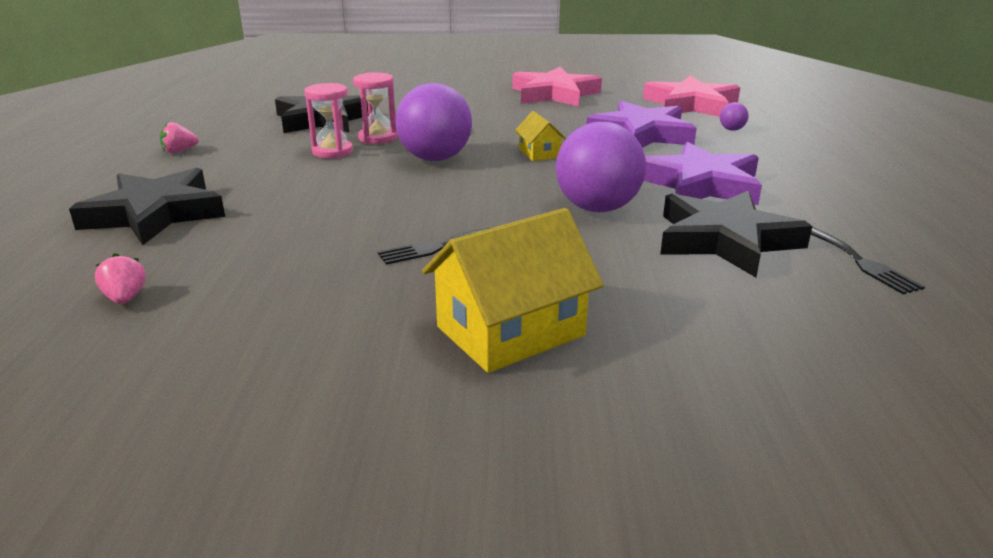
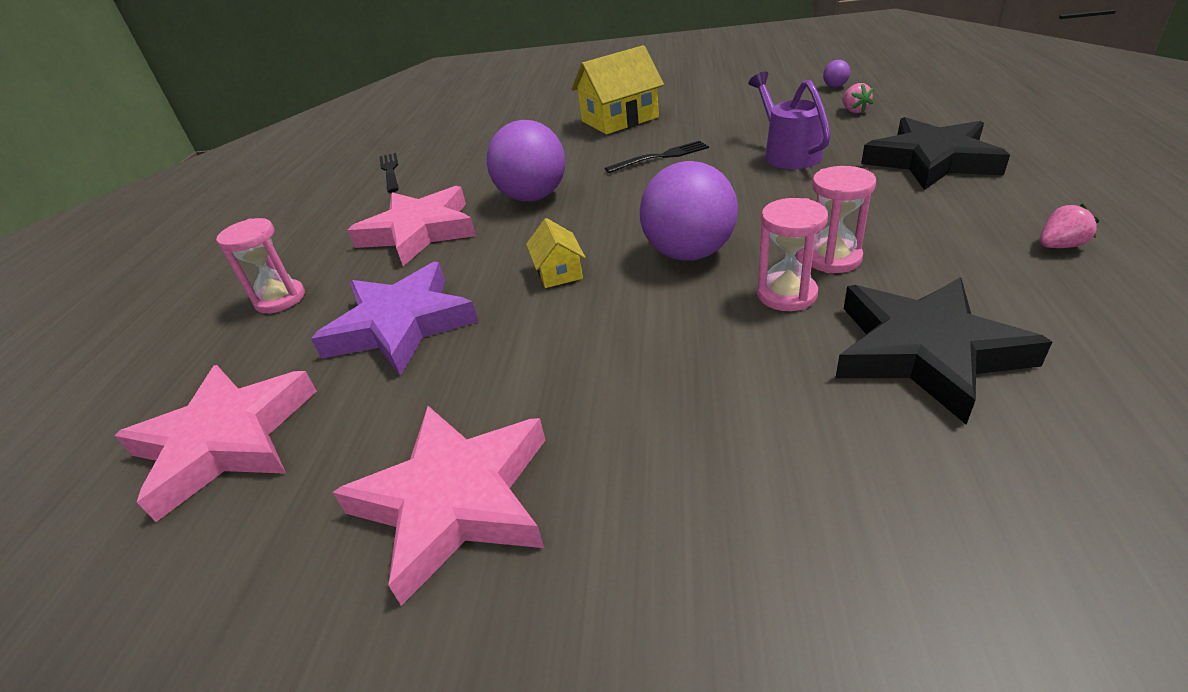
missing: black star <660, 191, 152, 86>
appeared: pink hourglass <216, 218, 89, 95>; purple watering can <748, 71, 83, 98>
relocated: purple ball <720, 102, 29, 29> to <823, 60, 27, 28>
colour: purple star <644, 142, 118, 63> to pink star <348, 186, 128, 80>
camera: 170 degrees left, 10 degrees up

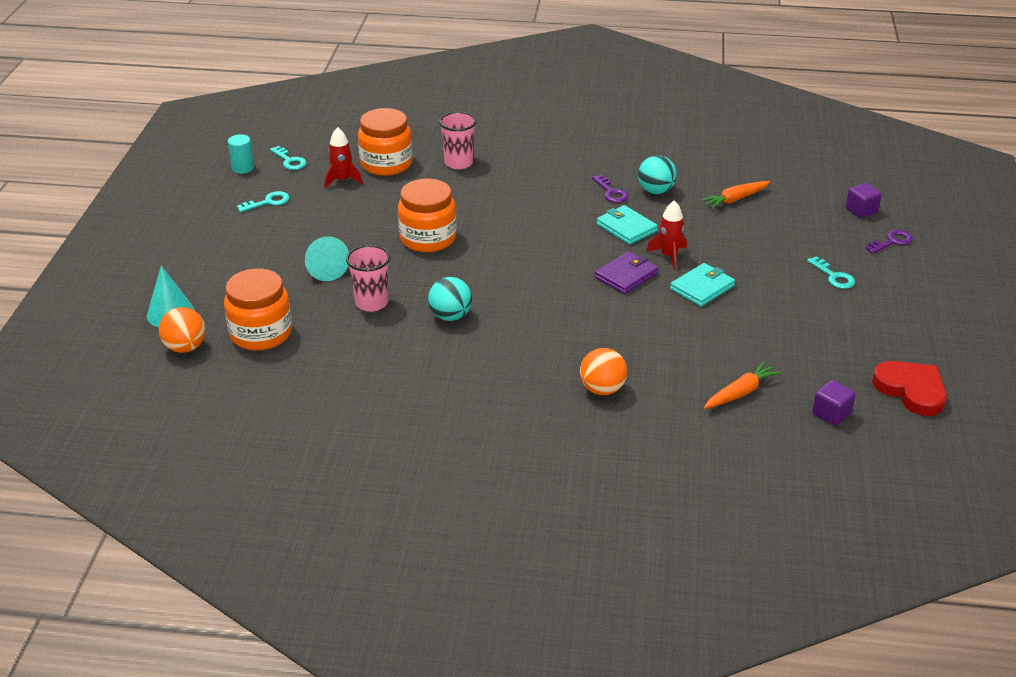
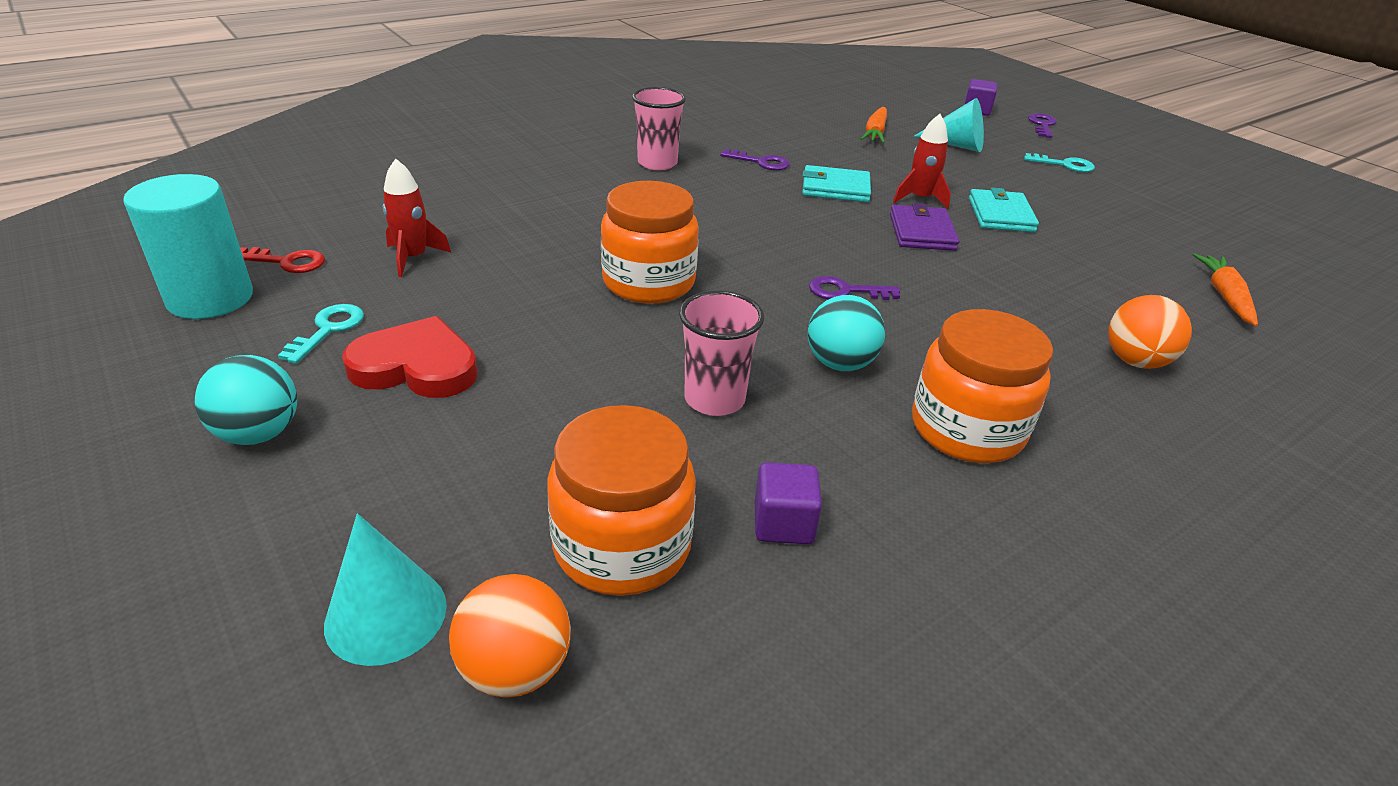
appeared: purple key <809, 276, 91, 24>
relocated: turquoise cone <305, 236, 44, 45> to <914, 98, 70, 54>; orange jar <358, 108, 54, 68> to <912, 309, 141, 154>; pink cup <439, 112, 38, 57> to <632, 87, 54, 83>; turquoise ball <638, 155, 39, 39> to <195, 355, 102, 90>; purple cube <812, 380, 44, 46> to <755, 462, 67, 82>; red heart <872, 361, 75, 55> to <342, 316, 136, 82>
colour: turquoise key <270, 146, 37, 24> to red key <240, 247, 85, 26>
size: turquoise cylinder <228, 134, 26, 40> = <123, 174, 130, 145> x1.85
camera: 45 degrees left, 0 degrees up

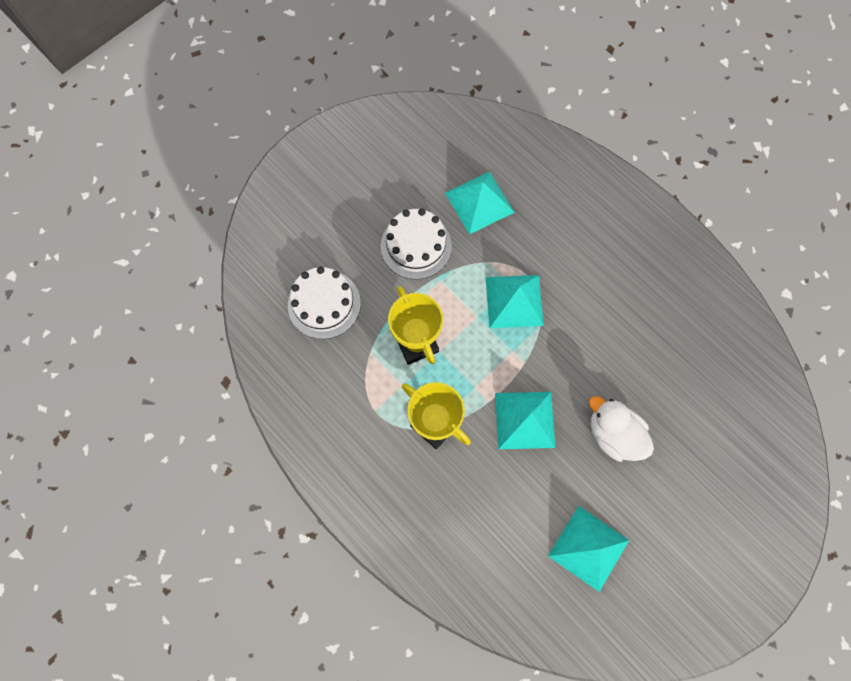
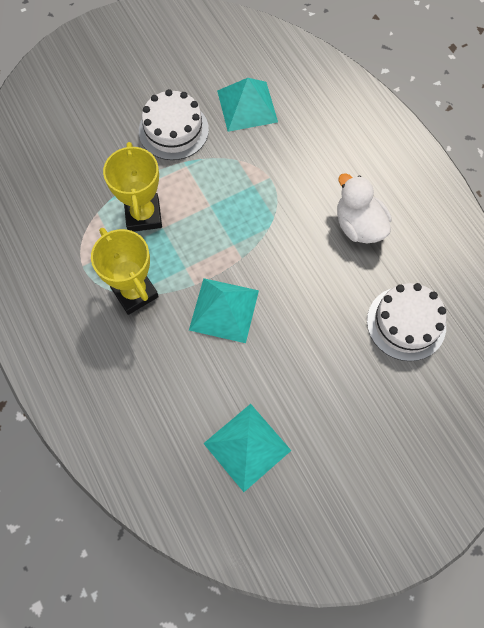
missing: turquoise pyramid <486, 275, 58, 53>
relocated: white cake <288, 267, 73, 72> to <367, 283, 80, 78>; white duck <589, 396, 65, 66> to <337, 173, 55, 70>
camera: 15 degrees right, 5 degrees down

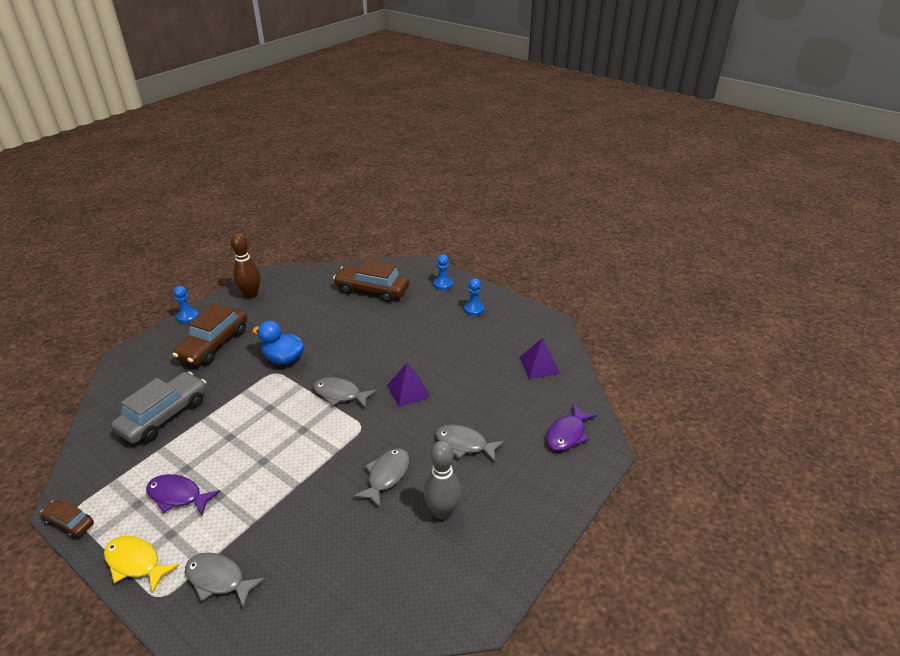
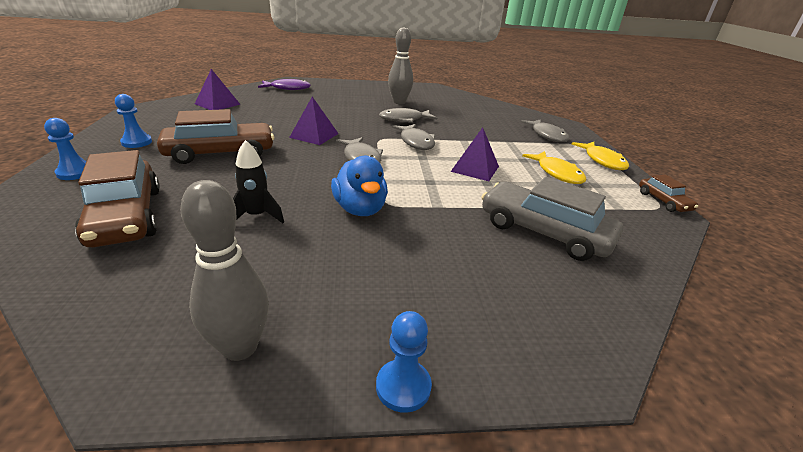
appeared: black rocket <233, 140, 51, 83>; purple pyramid <451, 127, 48, 54>
relocated: brown car <172, 304, 75, 62> to <157, 109, 117, 55>; grey fish <435, 424, 70, 38> to <392, 124, 43, 26>
colour: purple fish <146, 474, 75, 41> to yellow fish <522, 151, 64, 33>; brown bowling pin <231, 233, 29, 66> to grey bowling pin <180, 180, 89, 181>
spun: grey car <111, 372, 96, 72> = <481, 177, 142, 84> 45 degrees clockwise
camera: 135 degrees left, 5 degrees down

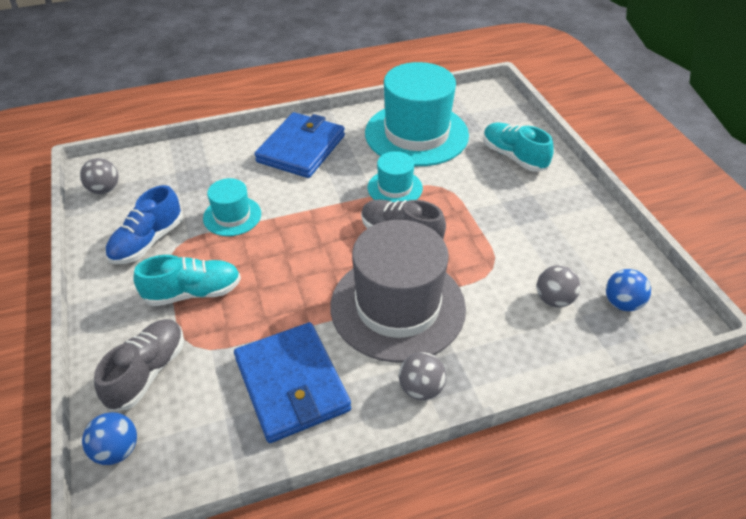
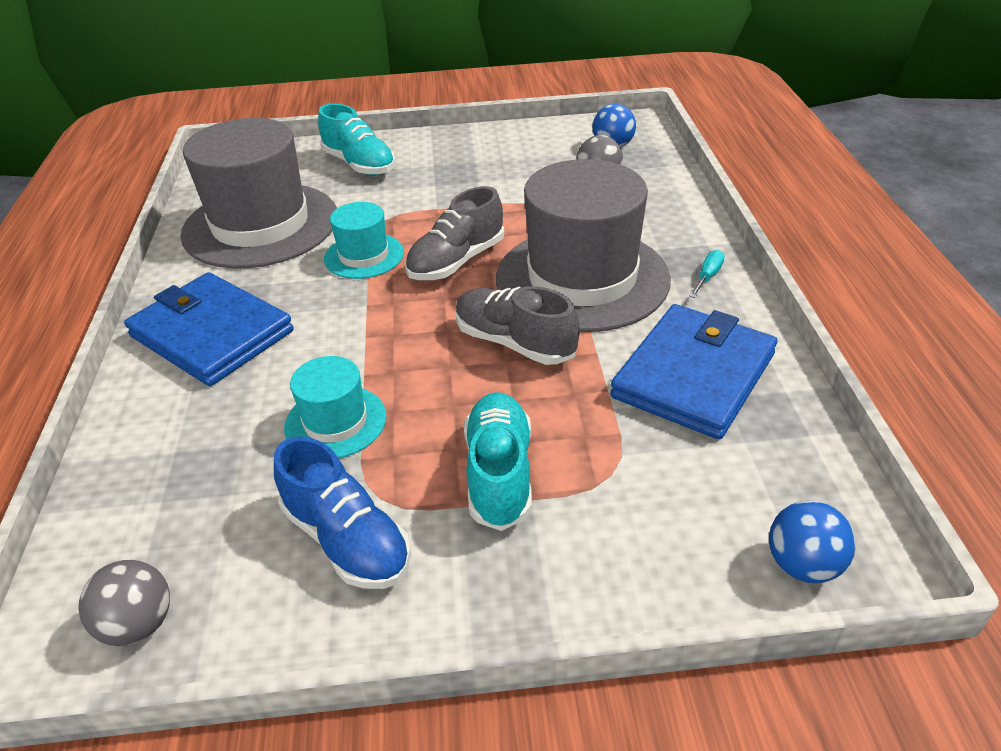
relocated: grey shoe <94, 319, 90, 92> to <456, 286, 124, 79>
exchanged: grey ball <399, 352, 47, 48> to turquoise screwdriver <689, 250, 36, 48>
colour: turquoise hat <365, 62, 104, 104> to grey hat <181, 118, 156, 150>
spun: blue wallet <234, 322, 117, 121> = <610, 304, 167, 136> 45 degrees counterclockwise; turquoise shoe <483, 123, 71, 49> = <318, 103, 77, 72> 105 degrees counterclockwise
camera: 75 degrees left, 5 degrees down

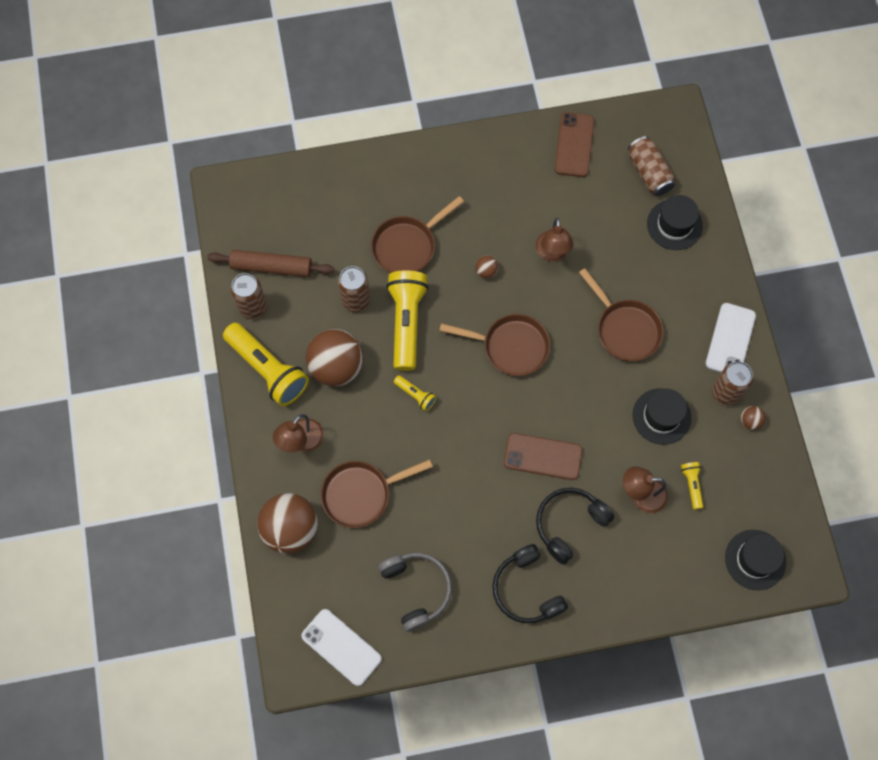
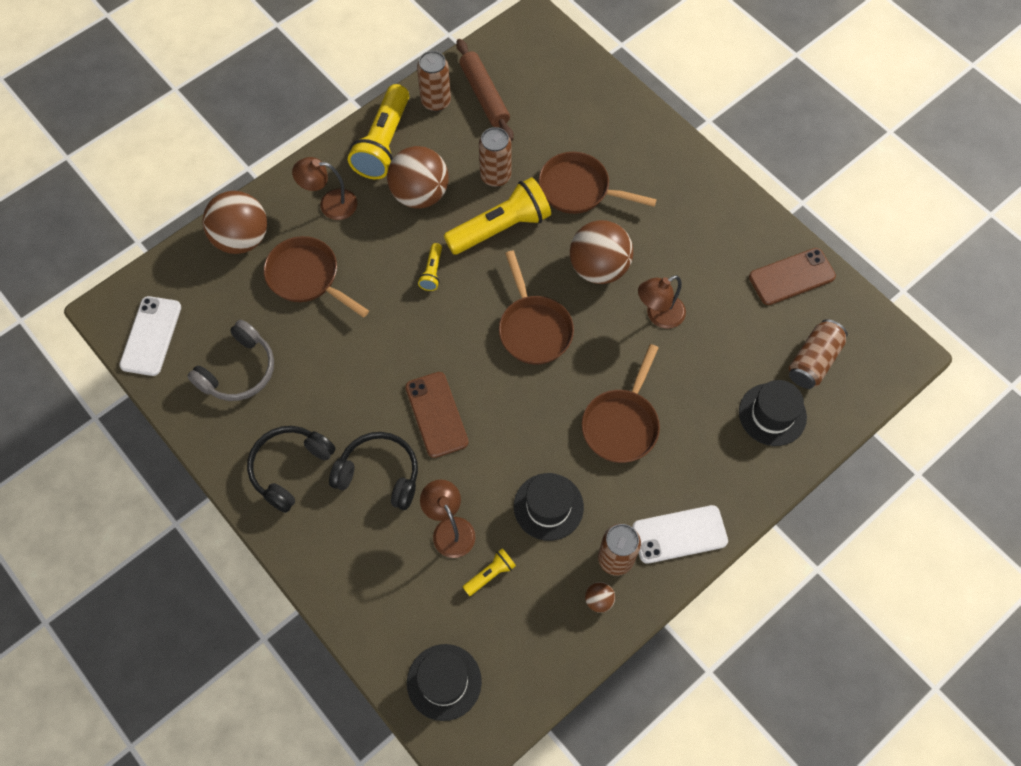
size: brown ball <475, 255, 24, 24> = <570, 220, 63, 64> x2.38
camera: 60 degrees right, 5 degrees down

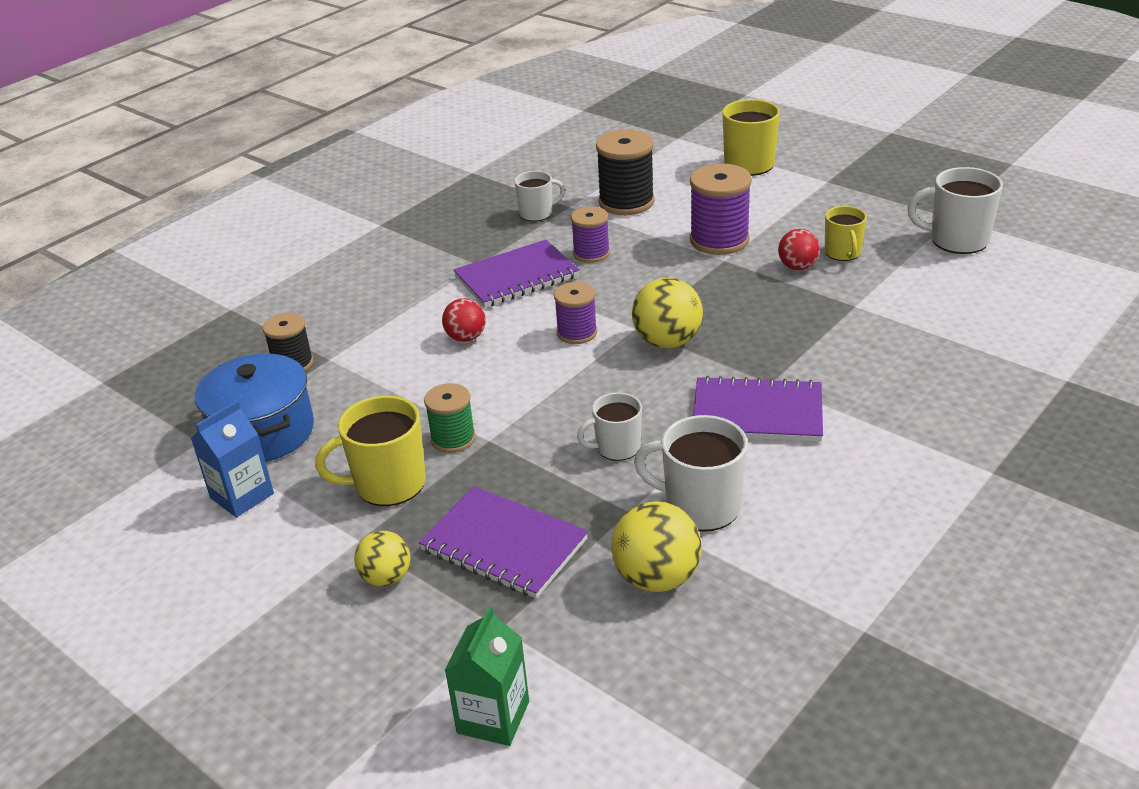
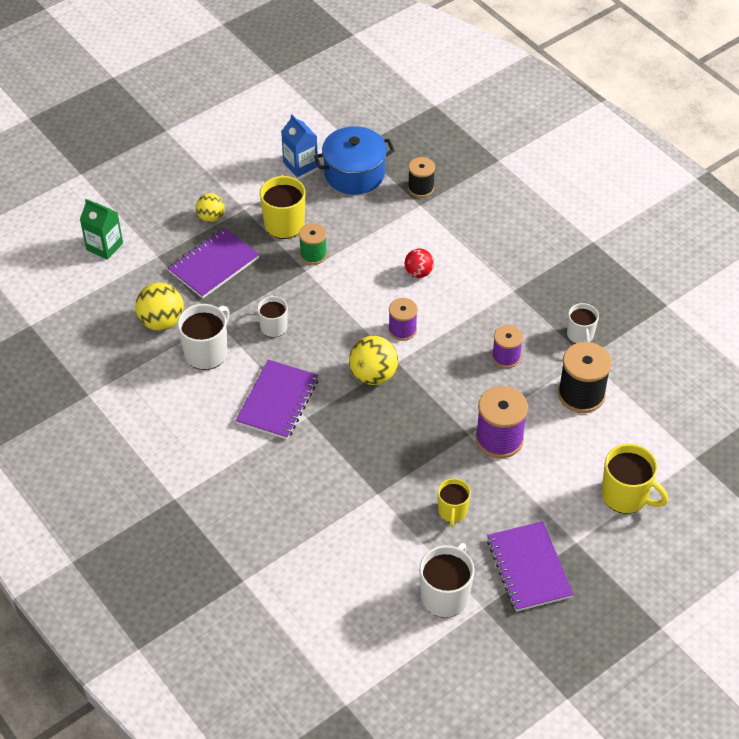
missing: red ball <778, 229, 42, 41>
relocated: purple notebook <453, 240, 126, 68> to <487, 521, 87, 91>
spun: yellow mug <825, 206, 42, 55> = <438, 478, 33, 49> 90 degrees counterclockwise
camera: 100 degrees right, 15 degrees up

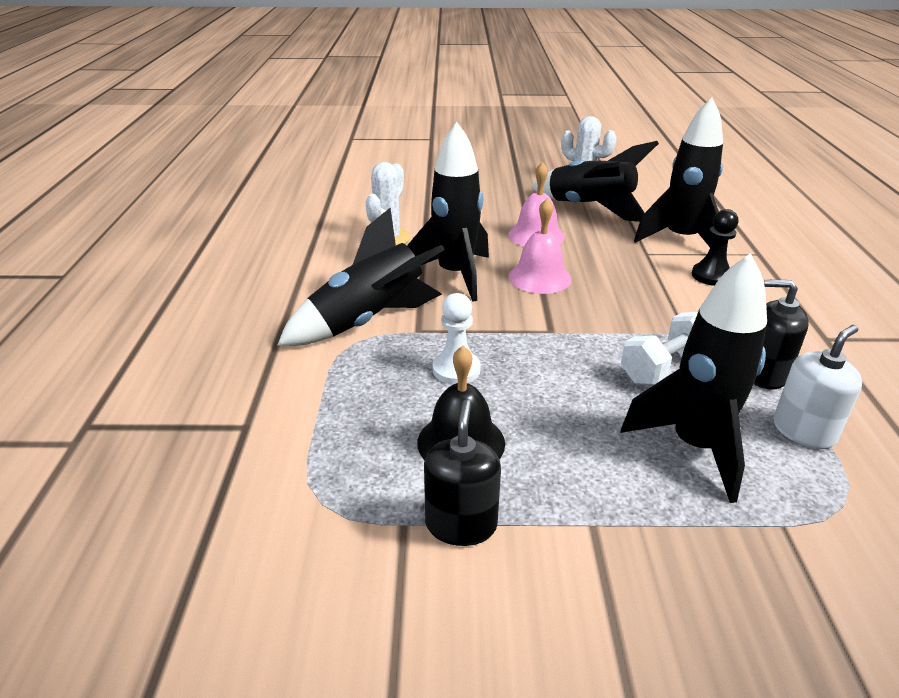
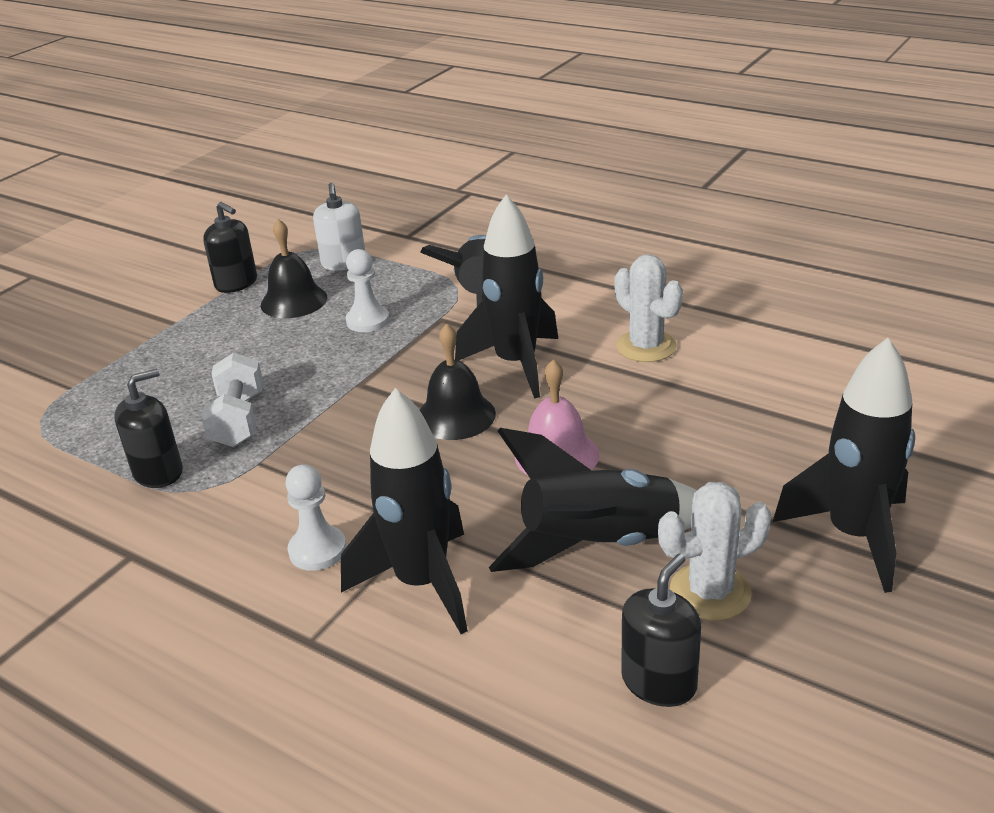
appeared: black soap dispenser <621, 553, 80, 154>
relocated: black rocket <620, 253, 147, 250> to <773, 338, 142, 255>; white soap dispenser <774, 325, 88, 124> to <313, 183, 52, 88>
colour: pink bell <509, 198, 63, 96> to black bell <420, 323, 76, 117>; black pawn <692, 209, 47, 77> to white pawn <285, 464, 62, 107>
camera: 125 degrees right, 0 degrees up

